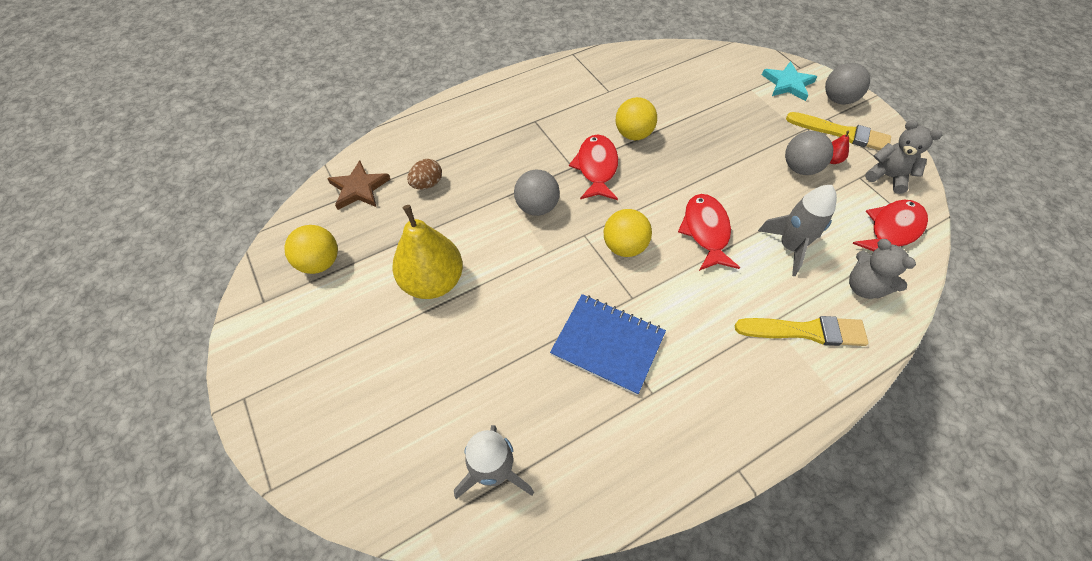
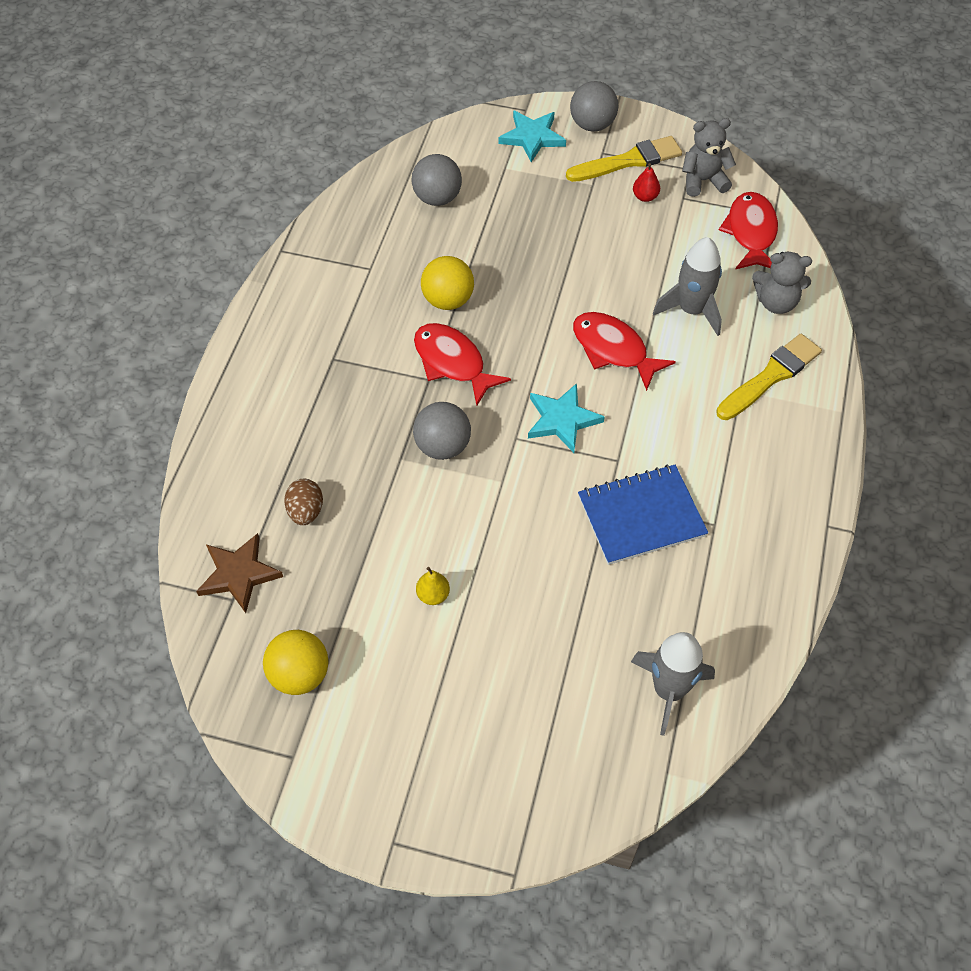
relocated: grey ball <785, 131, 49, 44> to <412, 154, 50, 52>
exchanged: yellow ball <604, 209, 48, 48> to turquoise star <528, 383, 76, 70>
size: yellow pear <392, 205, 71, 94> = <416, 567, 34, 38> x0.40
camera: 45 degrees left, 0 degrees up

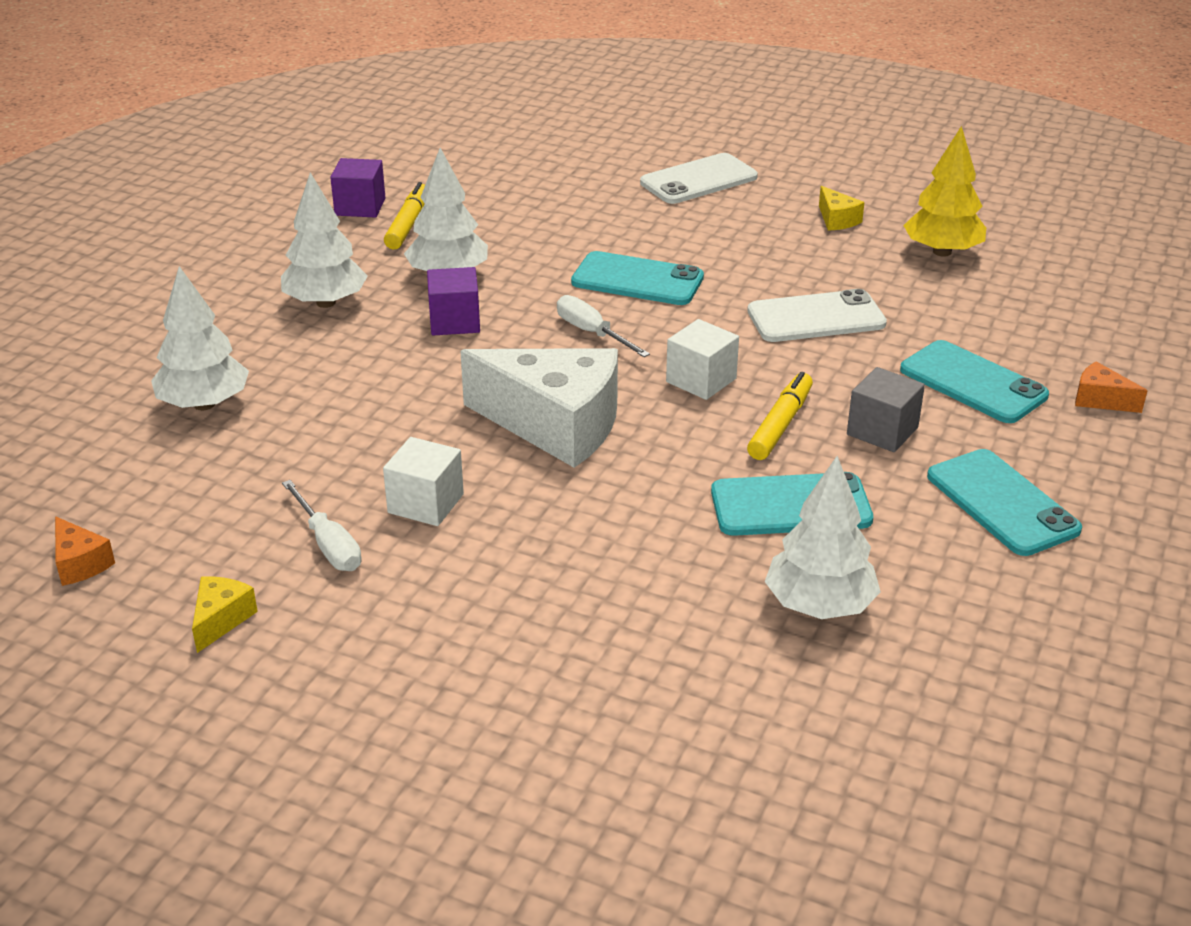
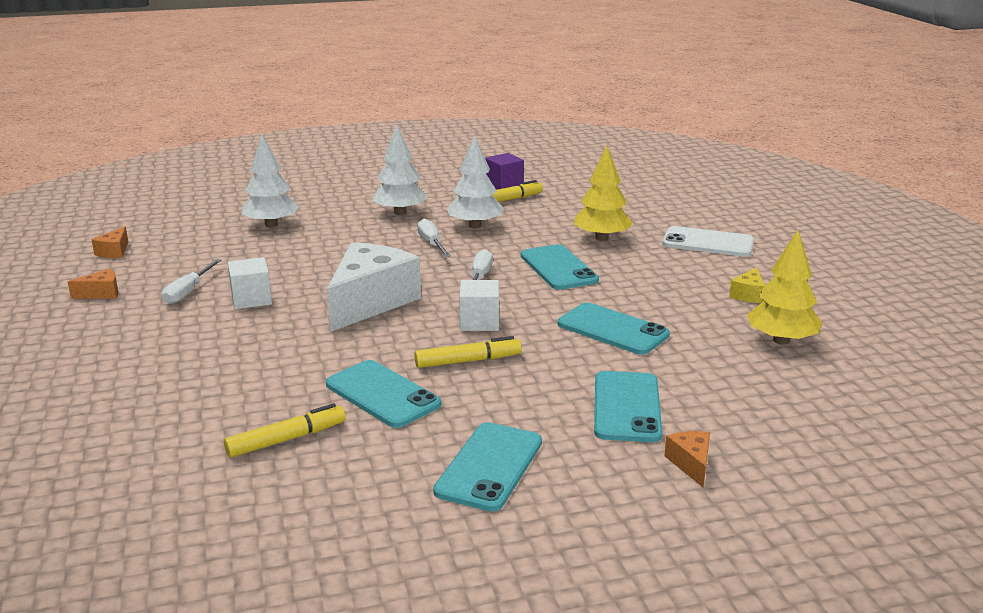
missing: grey cube <847, 367, 78, 85>
appeared: yellow tree <574, 146, 59, 95>
exchanged: purple cube <427, 267, 53, 68> to white screwdriver <417, 219, 34, 38>; white tree <765, 456, 116, 163> to yellow marker <224, 403, 122, 55>
colour: yellow cheese <192, 576, 66, 77> to orange cheese <68, 268, 51, 31>; white phone <747, 289, 140, 53> to turquoise phone <558, 302, 112, 53>
spun: white cheese <460, 348, 158, 120> = <327, 242, 94, 90> 135 degrees counterclockwise
camera: 50 degrees right, 10 degrees down

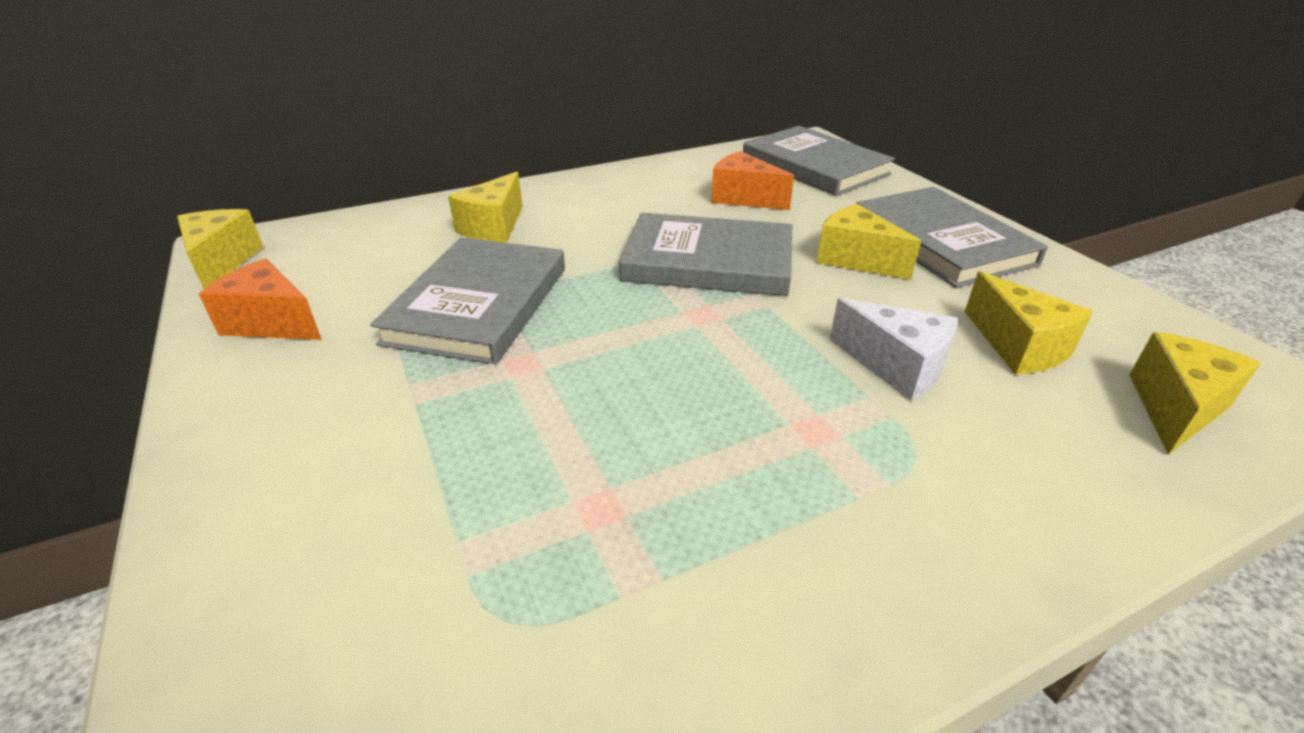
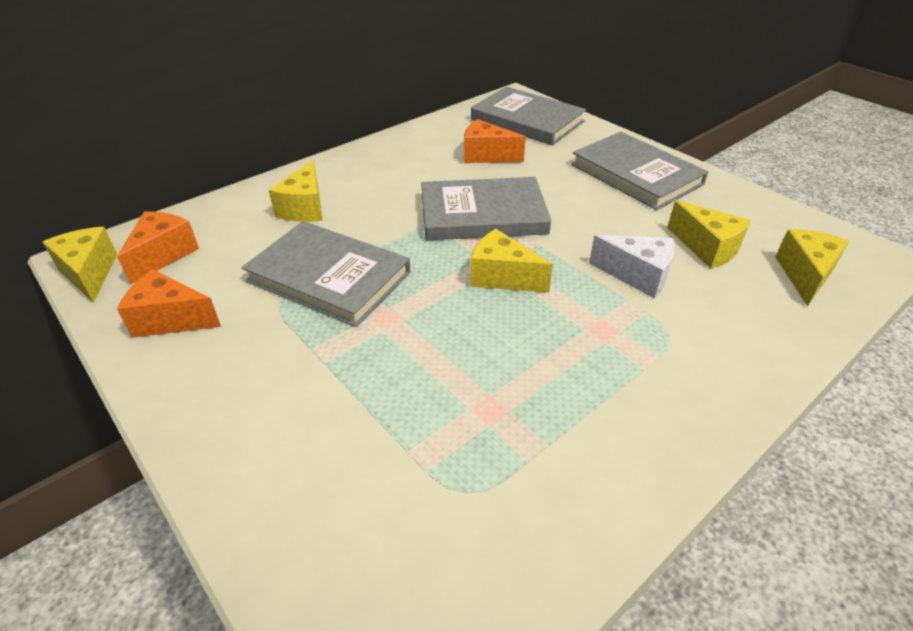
appeared: orange cheese <117, 211, 82, 74>
relocated: yellow cheese <816, 204, 106, 76> to <470, 229, 83, 64>
spun: grey book <370, 237, 195, 128> = <242, 221, 168, 106> 60 degrees counterclockwise
camera: 15 degrees left, 5 degrees up

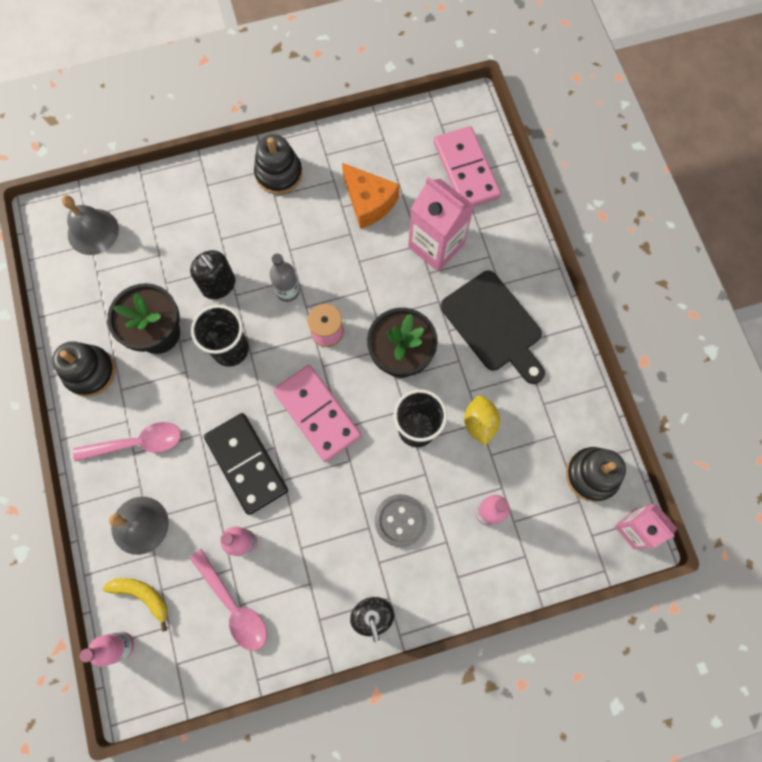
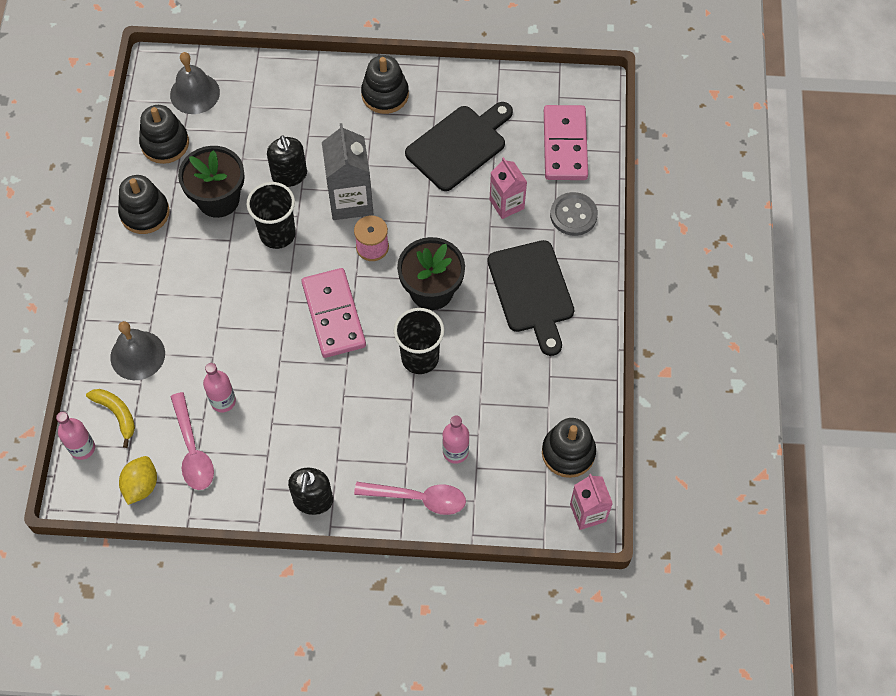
missing: black domino <204, 413, 84, 102>
appeared: black stacking toy <139, 105, 50, 59>
relocated: pink spoon <73, 422, 108, 39> to <354, 482, 112, 33>; grey button <375, 494, 52, 53> to <550, 192, 48, 44>; yellow lemon <464, 395, 36, 50> to <119, 456, 38, 49>
exchanged: grey bottle <269, 254, 31, 48> to grey carton <322, 123, 52, 97>; orange cheese <342, 163, 58, 66> to black cutting board <405, 102, 108, 89>
size: pink carton <408, 176, 67, 96> = <490, 157, 37, 62> x0.64
camera: 20 degrees right, 10 degrees down

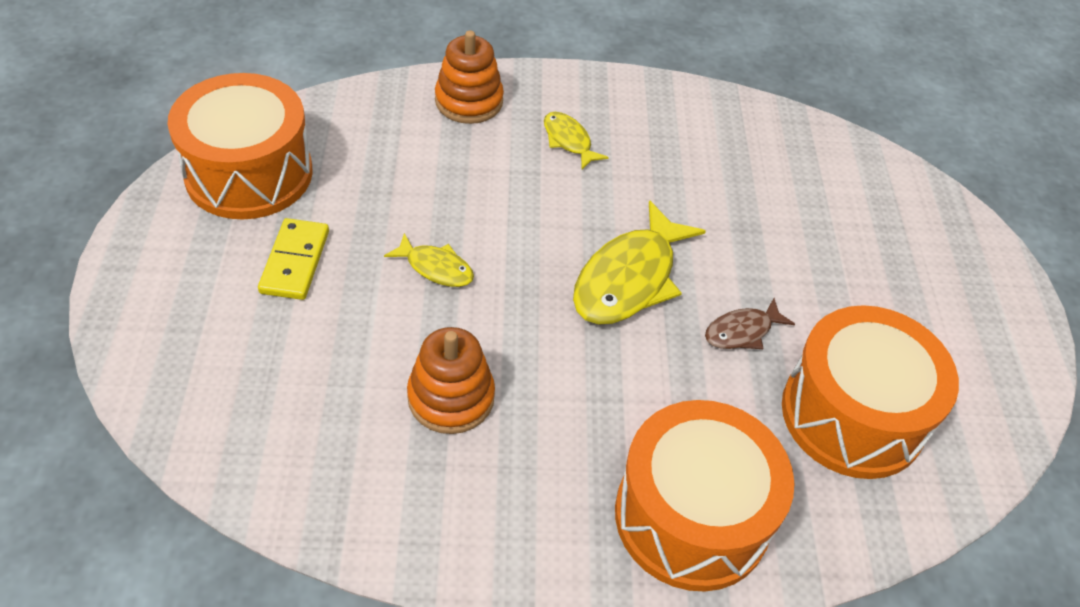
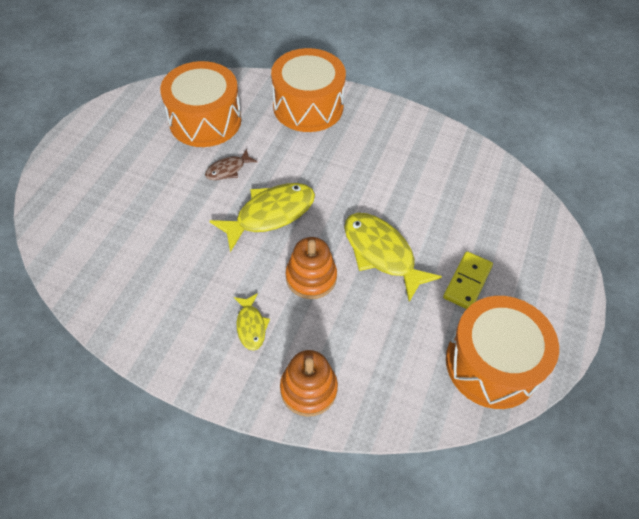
relocated: orange stacking toy <407, 327, 88, 107> to <286, 237, 51, 62>
spun: brown fish <705, 298, 90, 51> = <205, 149, 52, 31> 150 degrees clockwise
size: yellow fish <384, 233, 90, 54> = <344, 213, 98, 89> x1.91
camera: 155 degrees left, 5 degrees up

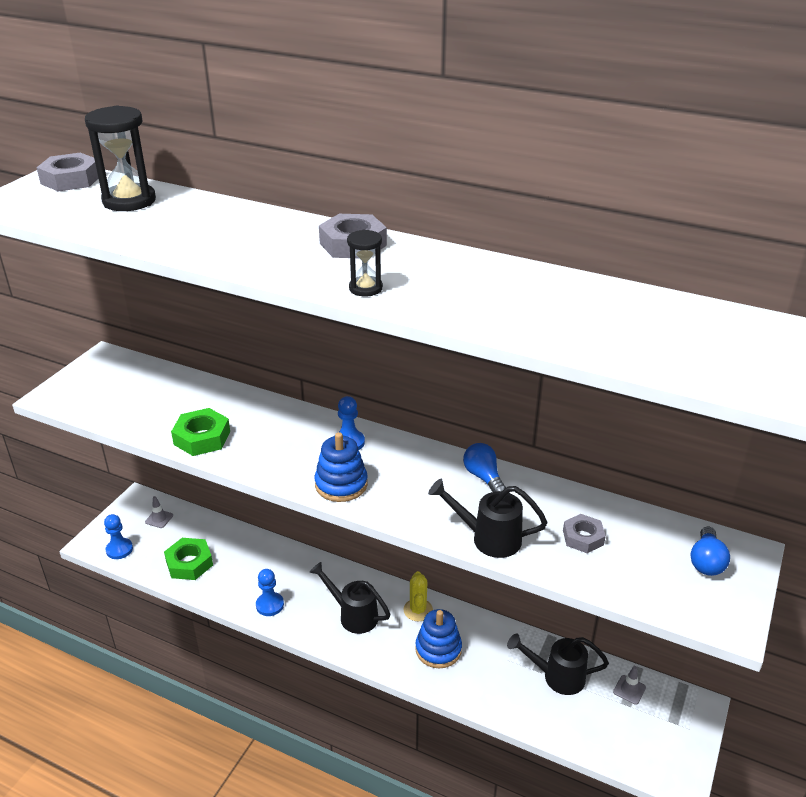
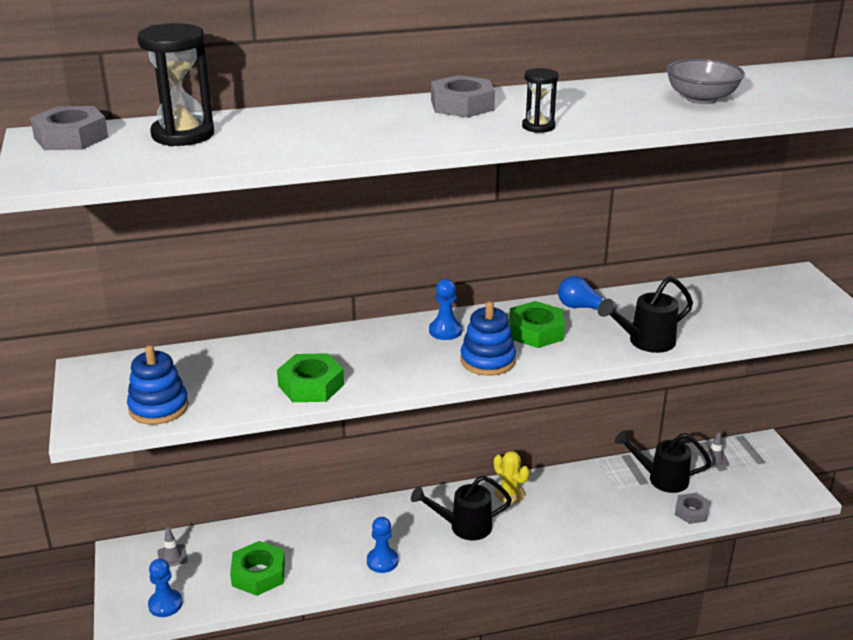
missing: blue light bulb <690, 527, 40, 49>
appeared: green nut <509, 301, 56, 47>; grey bowl <666, 59, 79, 45>
relocated: blue stacking toy <415, 609, 47, 60> to <127, 345, 62, 80>; grey nut <563, 514, 43, 39> to <675, 493, 35, 31>
spun: black watering can <507, 633, 102, 62> = <614, 430, 97, 63> 45 degrees clockwise
camera: 40 degrees left, 5 degrees down

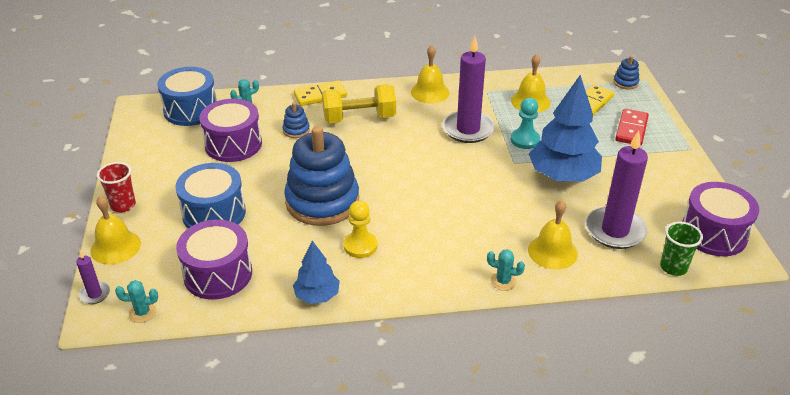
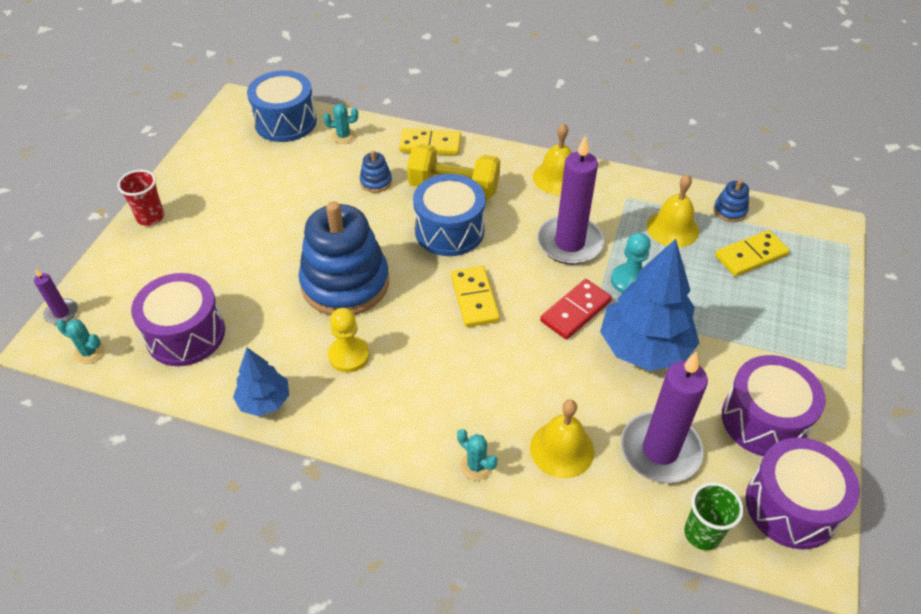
missing: yellow bell <90, 196, 51, 69>
appeared: yellow domino <451, 266, 49, 61>
relocated: blue drum <175, 163, 71, 65> to <413, 174, 73, 82>; purple drum <199, 99, 63, 63> to <722, 355, 104, 101>; blue stacking toy <613, 56, 27, 33> to <713, 179, 36, 43>; red domino <615, 109, 34, 37> to <540, 279, 72, 61>
camera: 25 degrees right, 10 degrees up

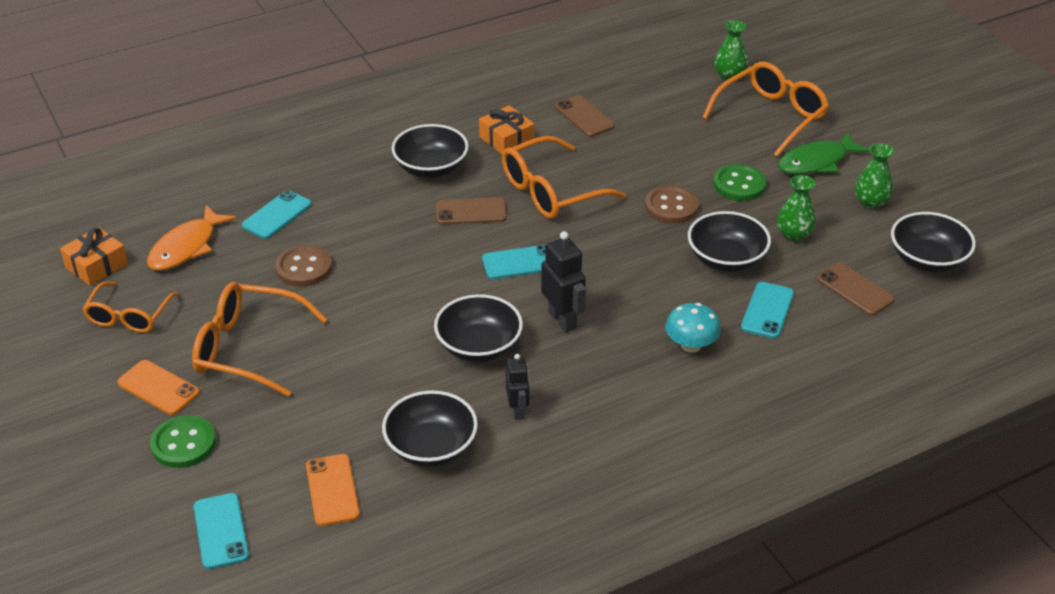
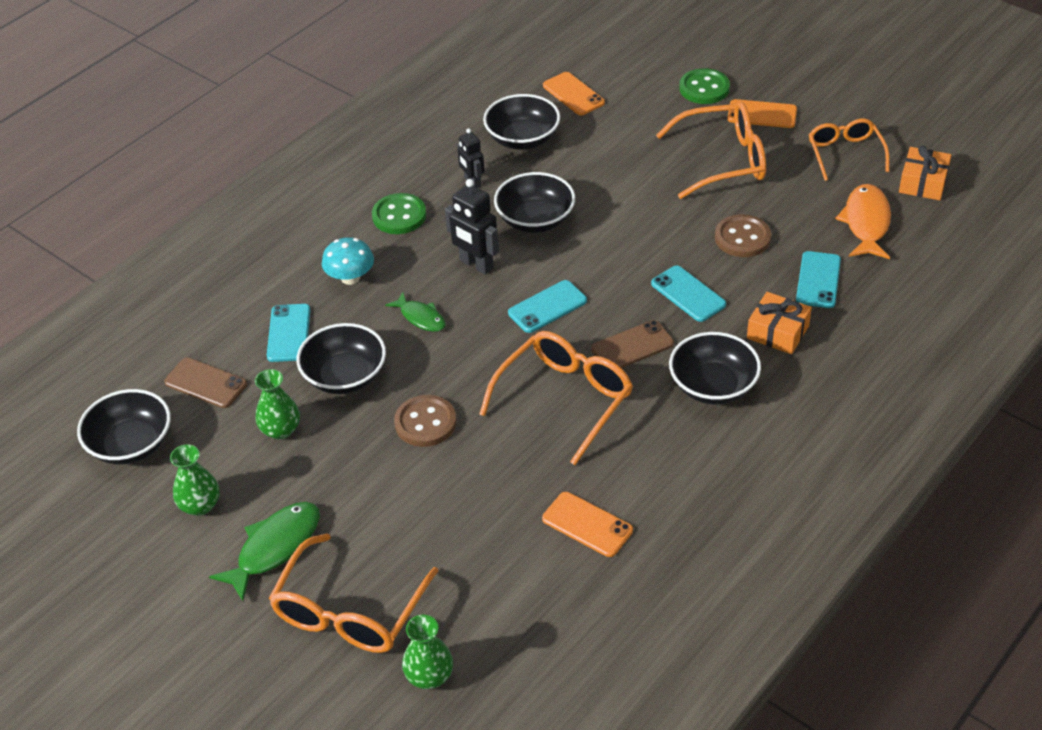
appeared: green fish <385, 292, 61, 40>
relocated: turquoise phone <194, 493, 55, 76> to <651, 266, 75, 56>; orange gift <479, 105, 55, 49> to <747, 292, 65, 62>; green button <713, 164, 53, 37> to <372, 193, 54, 41>
colour: brown phone <555, 95, 60, 42> to orange phone <542, 492, 91, 65>
camera: 160 degrees right, 5 degrees up

